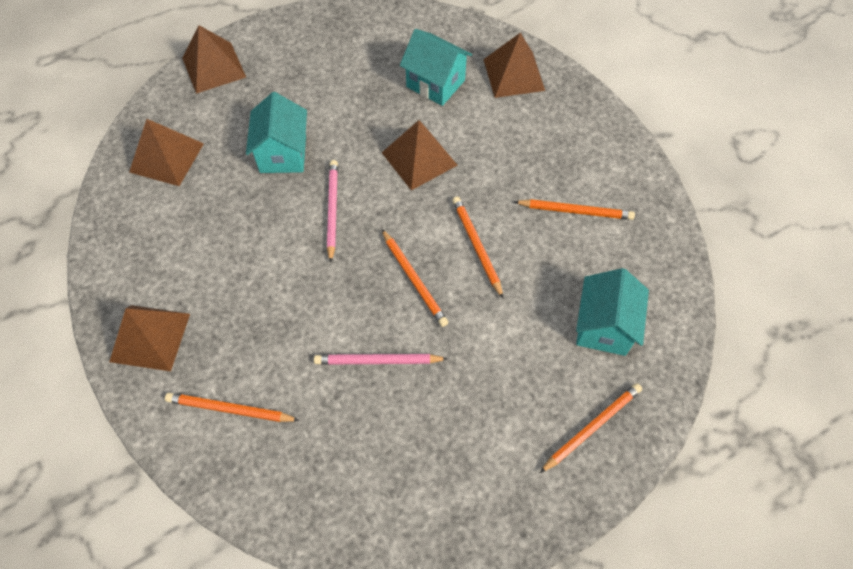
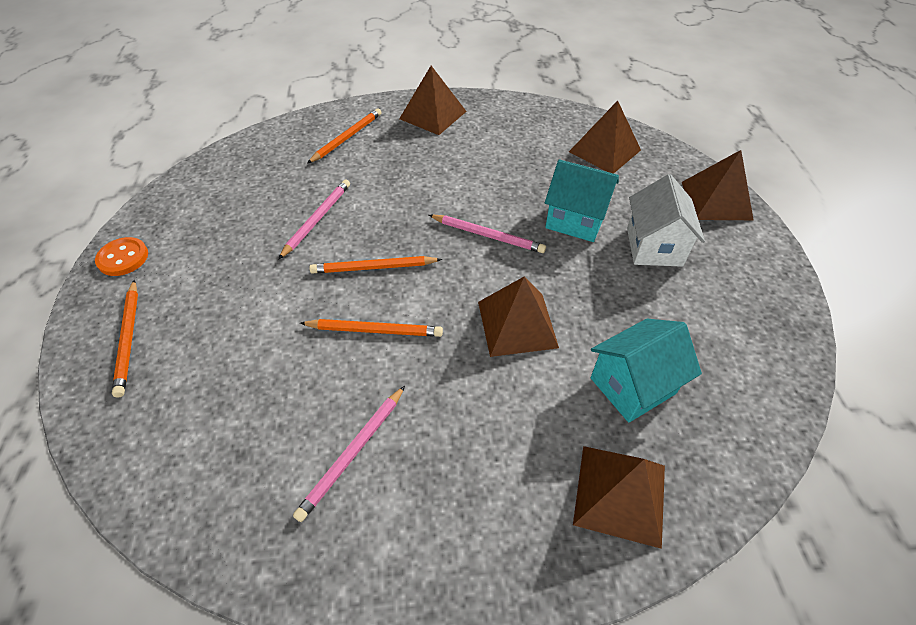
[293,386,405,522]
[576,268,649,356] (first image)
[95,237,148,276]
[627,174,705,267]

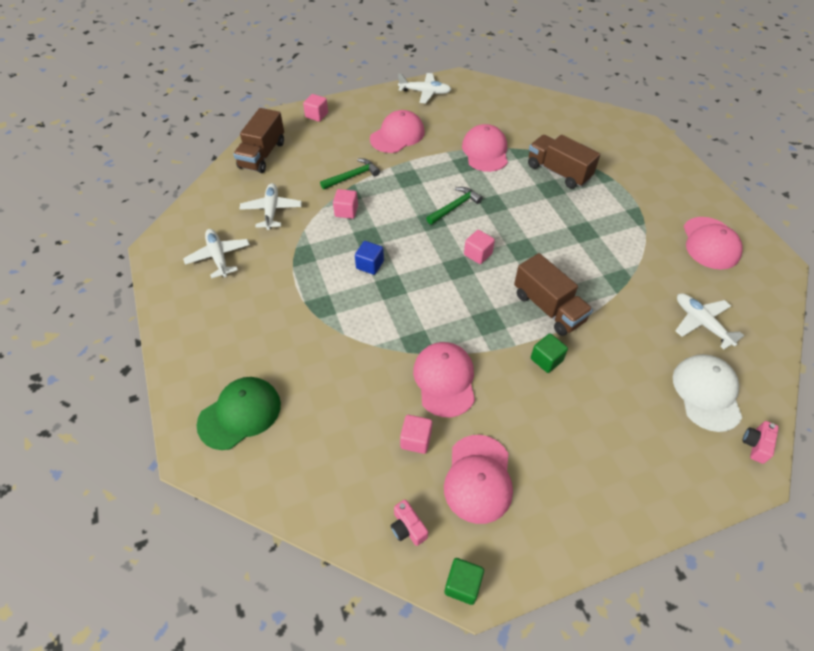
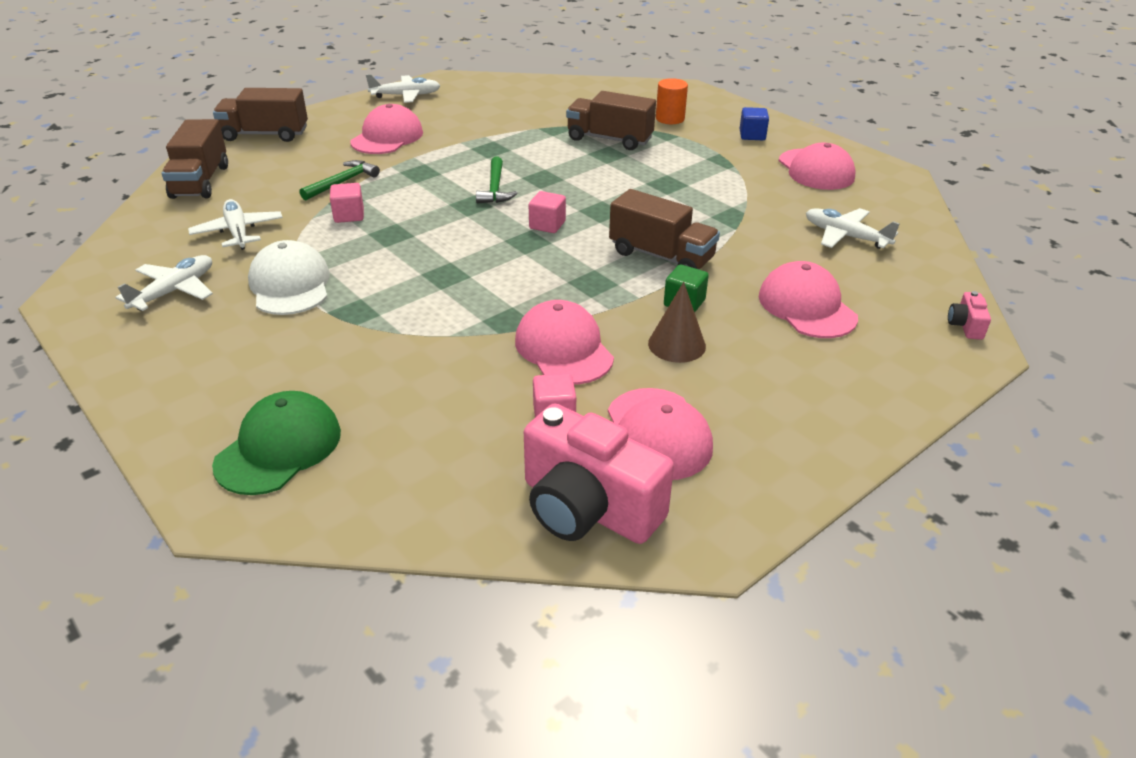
[115,255,213,311]
[213,88,308,142]
[739,107,769,140]
[524,403,674,544]
[476,157,518,204]
[444,558,484,605] (first image)
[759,261,858,338]
[248,240,330,315]
[648,282,706,363]
[656,78,688,124]

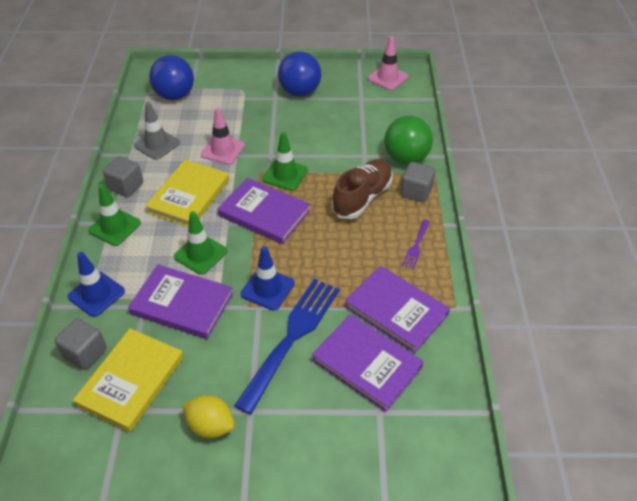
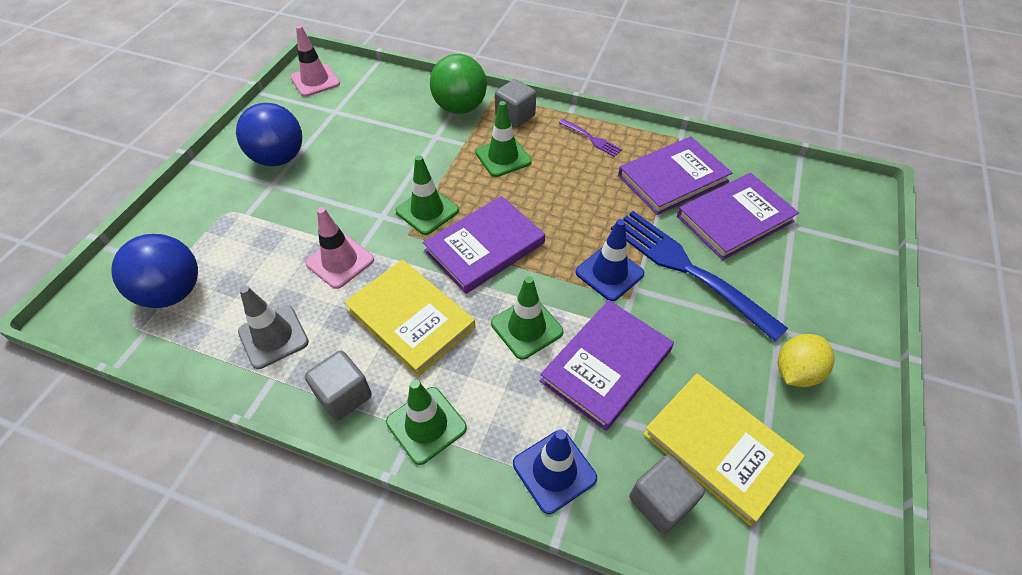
[475,101,532,177]

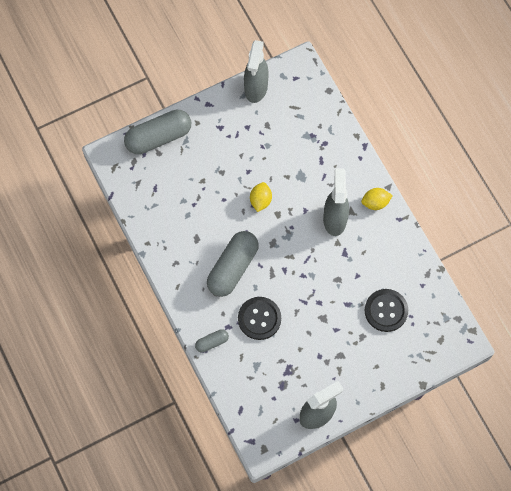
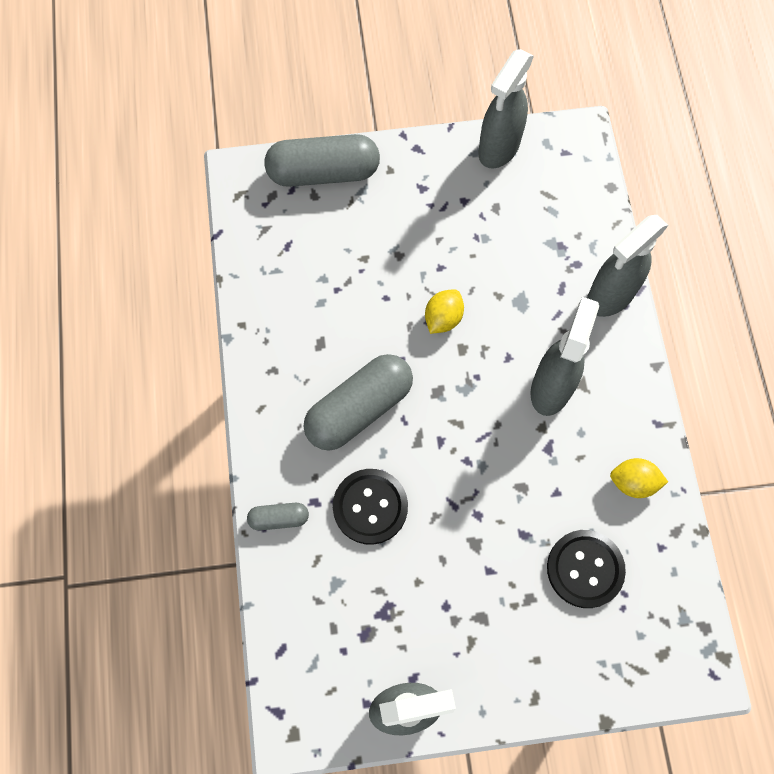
[610,458,668,498]
[587,215,668,317]

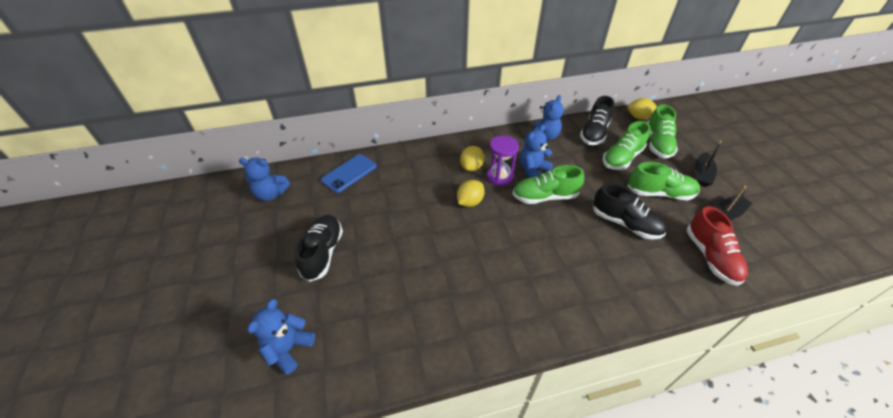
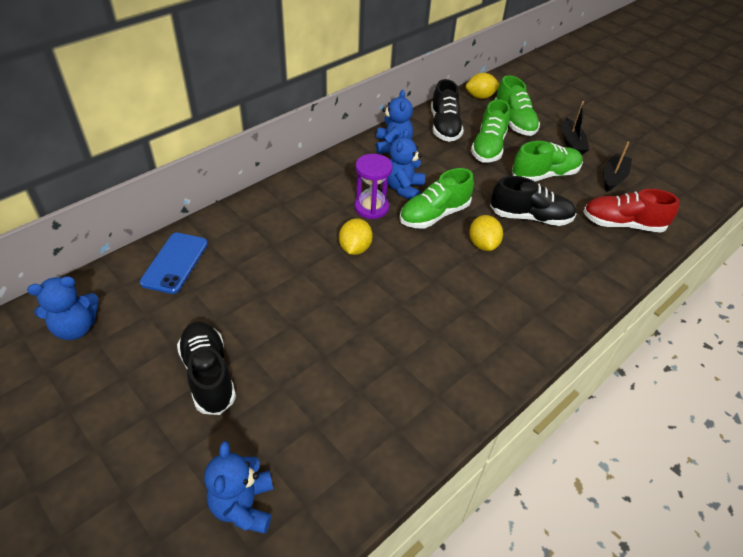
[469,215,503,251]
[583,189,679,232]

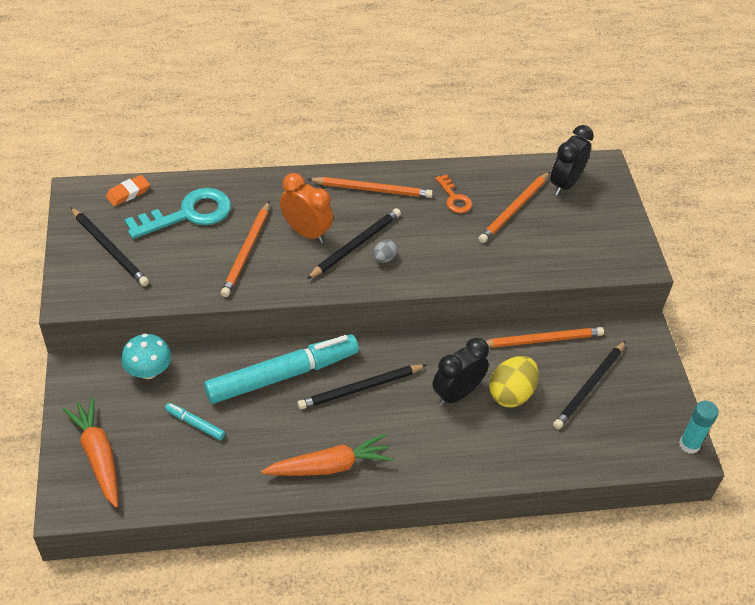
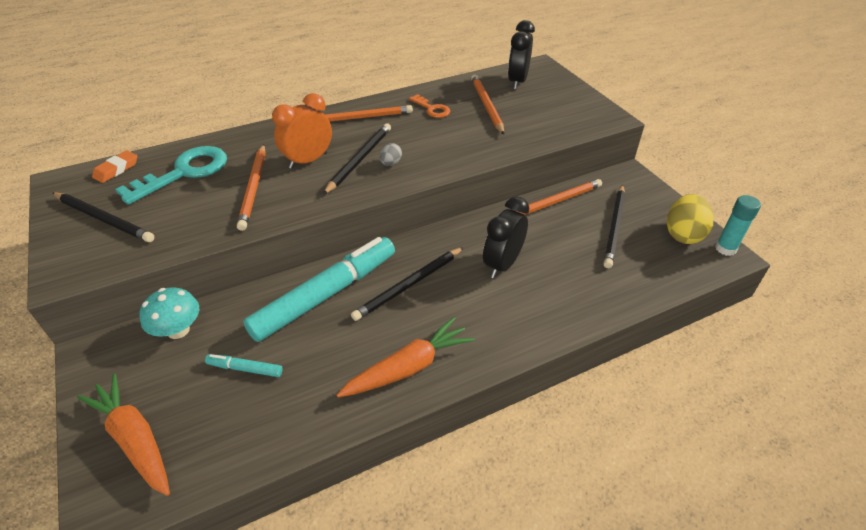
[272,93,332,169]
[471,74,504,135]
[667,194,714,244]

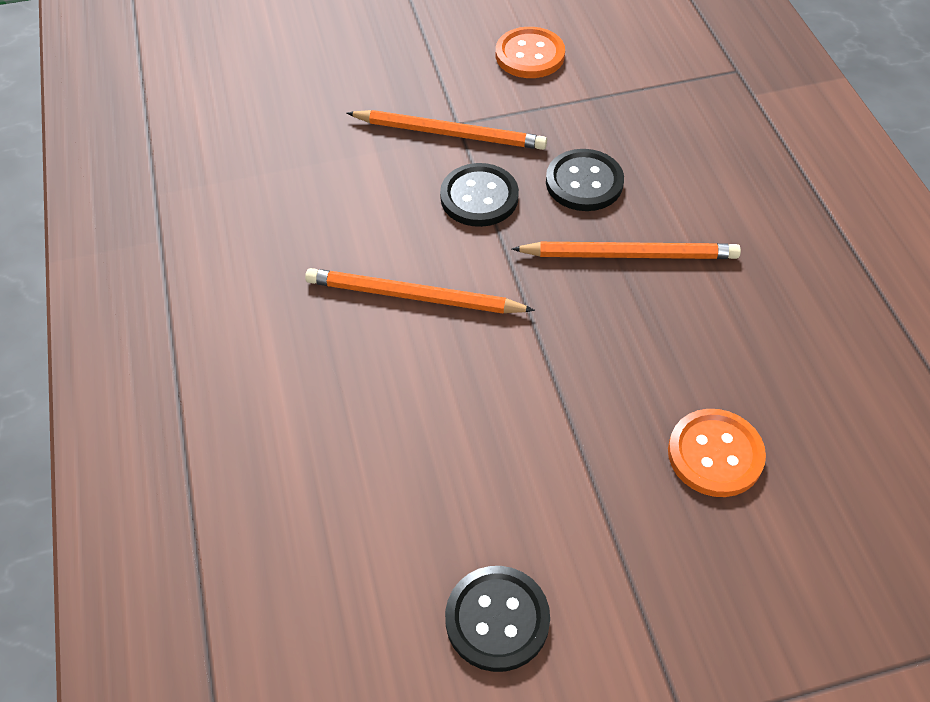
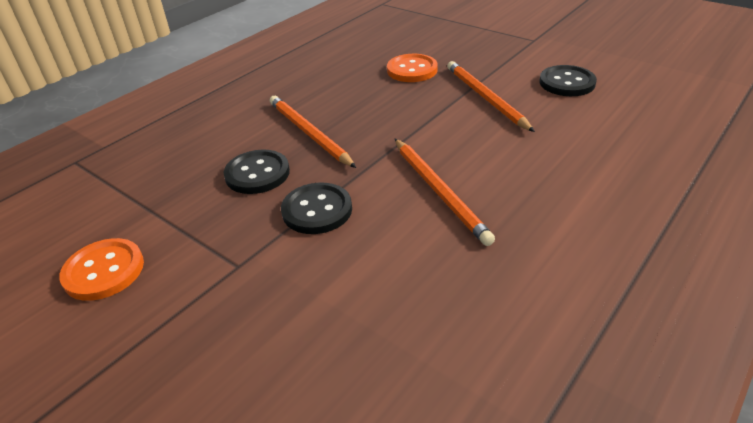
[447,61,535,132]

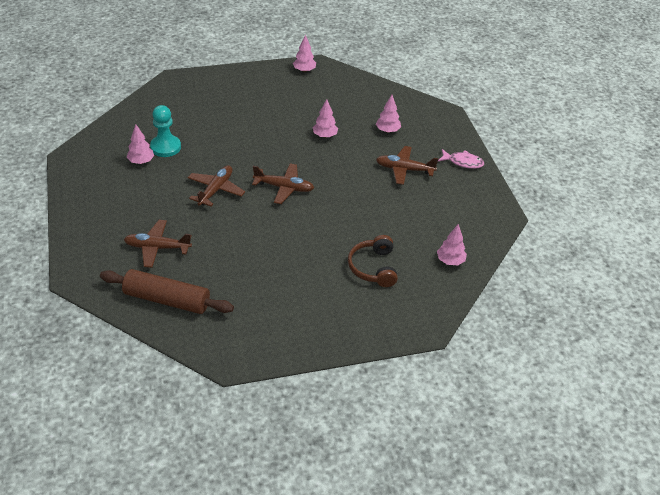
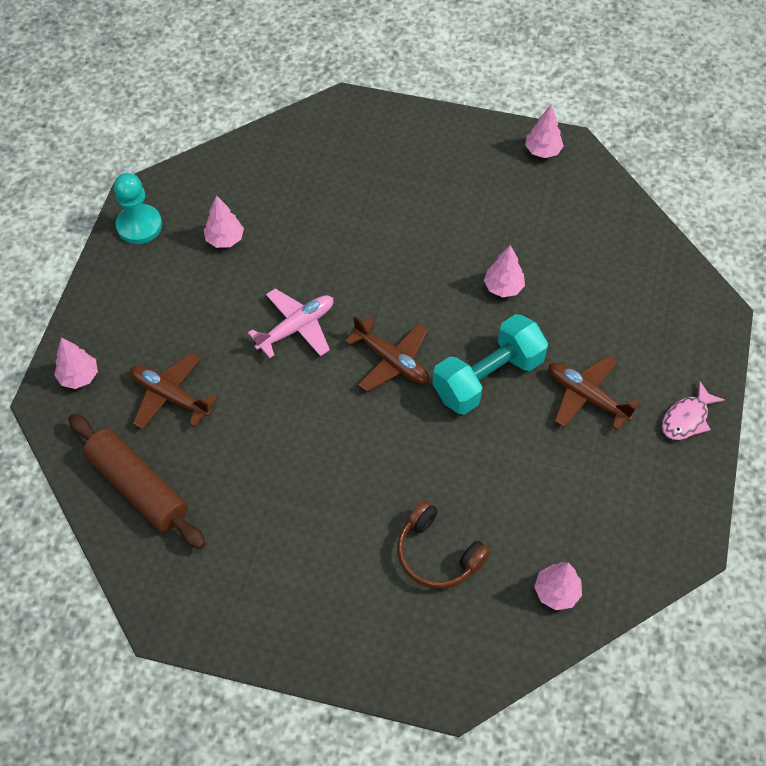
[114,173,162,244]
[248,289,333,358]
[397,500,491,589]
[54,337,98,389]
[662,381,725,440]
[432,314,548,415]

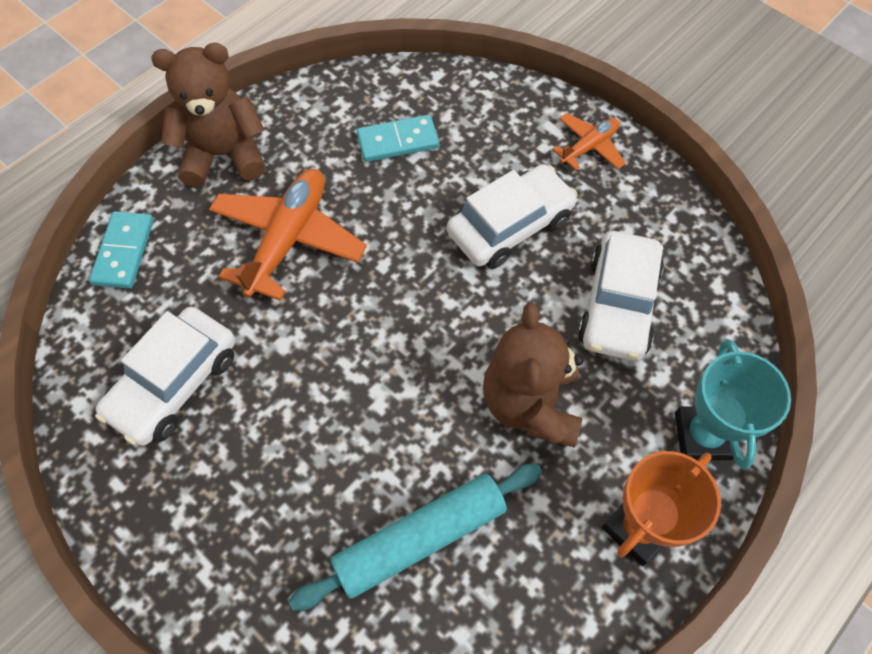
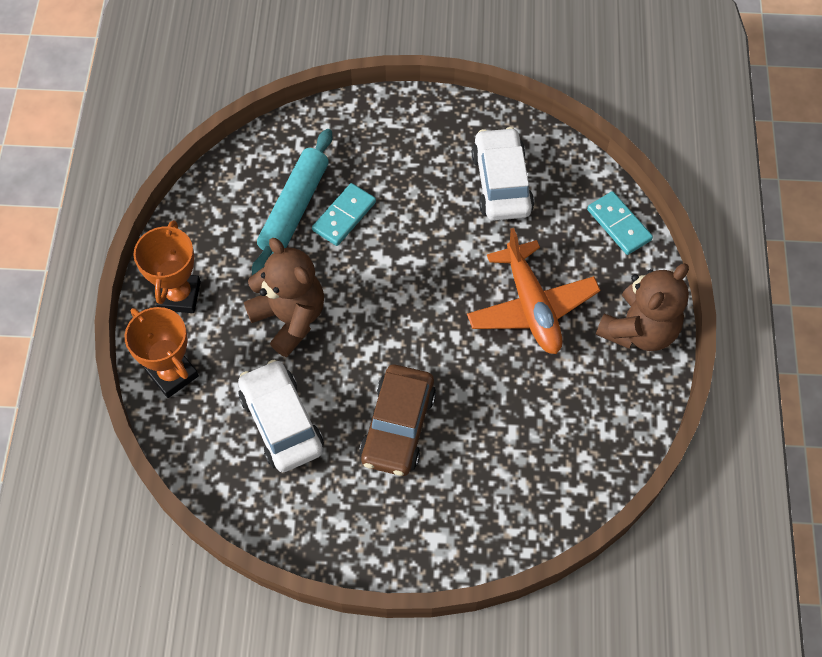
[312,183,376,246]
[359,365,436,476]
[552,113,626,170] (first image)
[125,307,199,398]

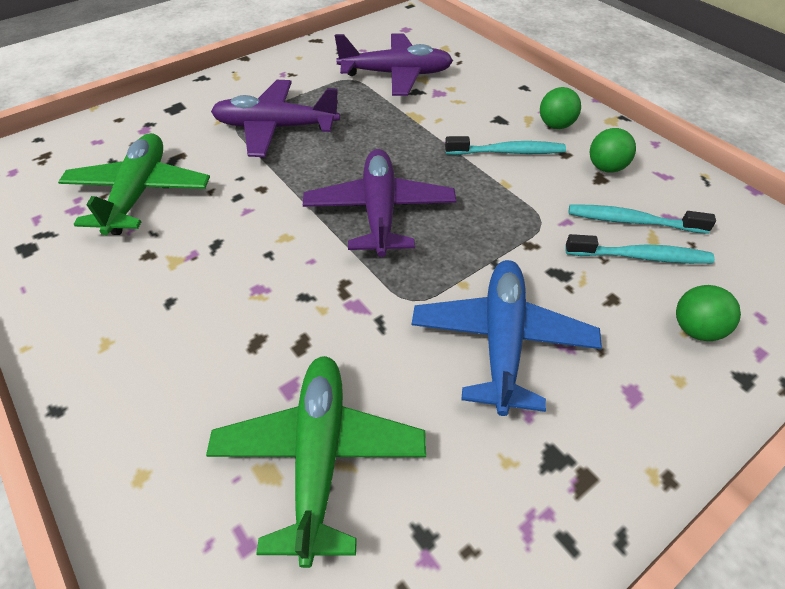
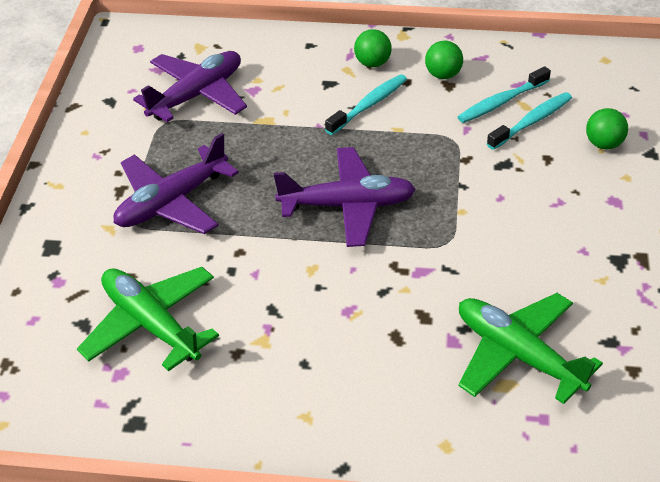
[274,147,416,247]
[412,260,602,416] (first image)

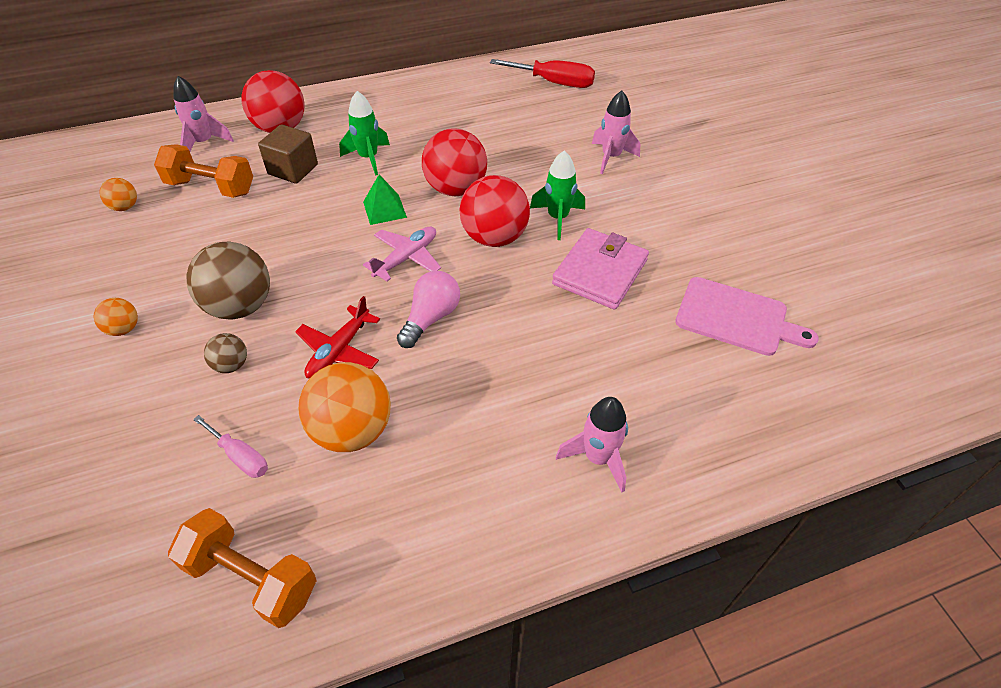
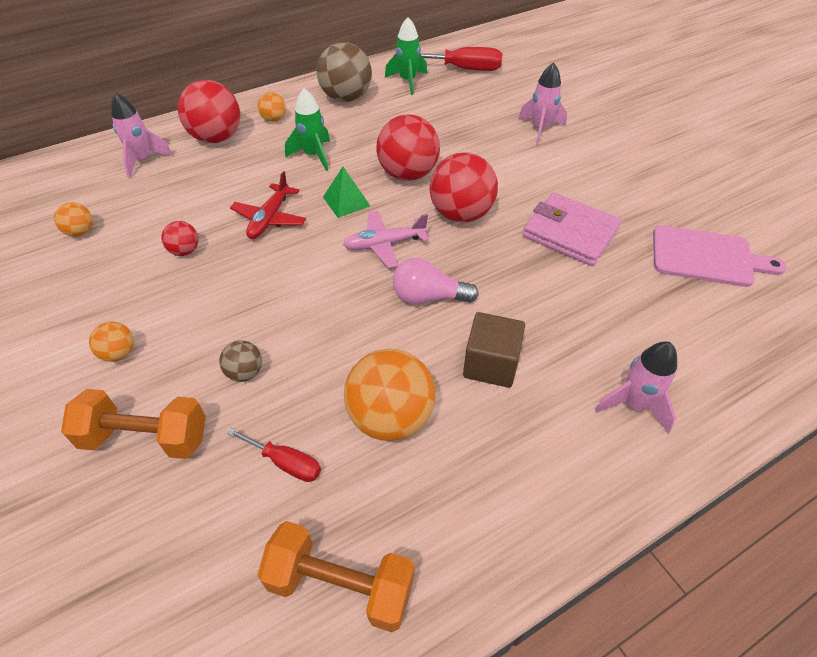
[61,389,206,459]
[316,42,372,102]
[227,428,321,482]
[463,312,525,388]
[230,171,306,239]
[343,211,429,268]
[393,258,478,304]
[385,17,428,95]
[522,192,622,266]
[161,221,199,256]
[257,92,286,122]

